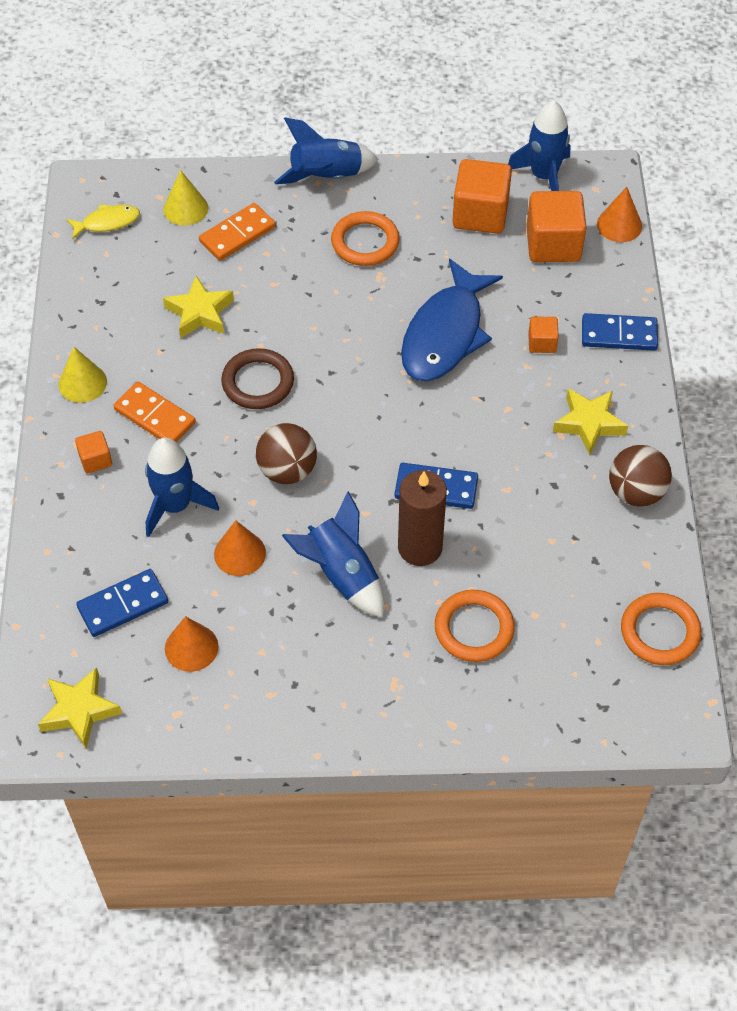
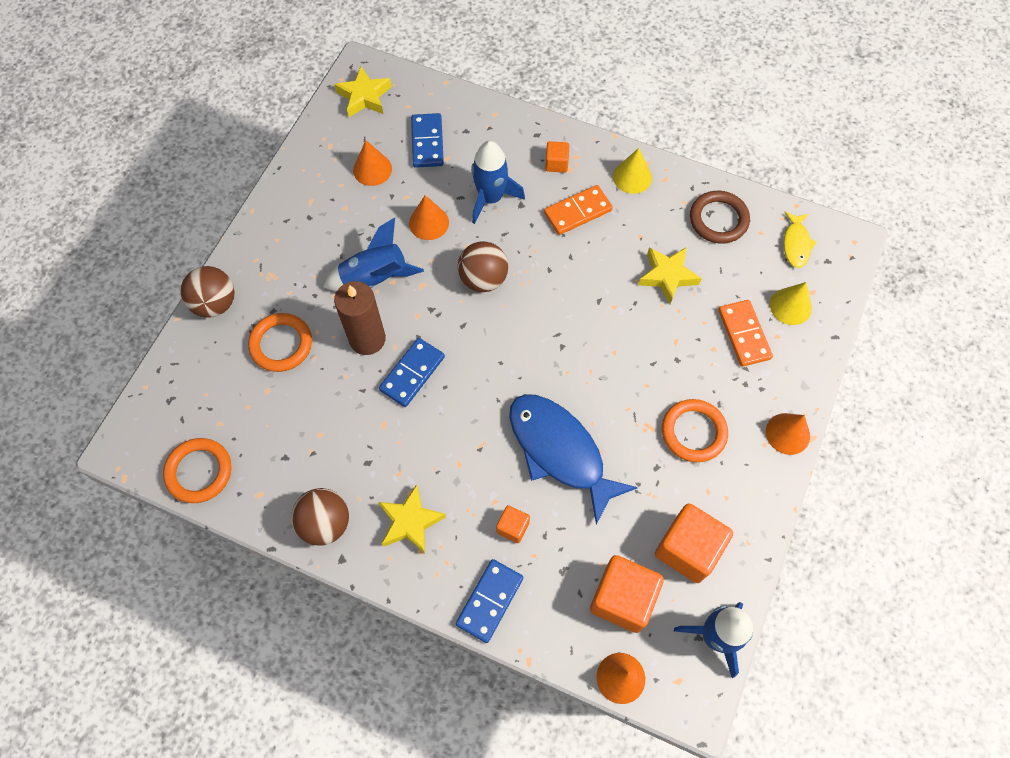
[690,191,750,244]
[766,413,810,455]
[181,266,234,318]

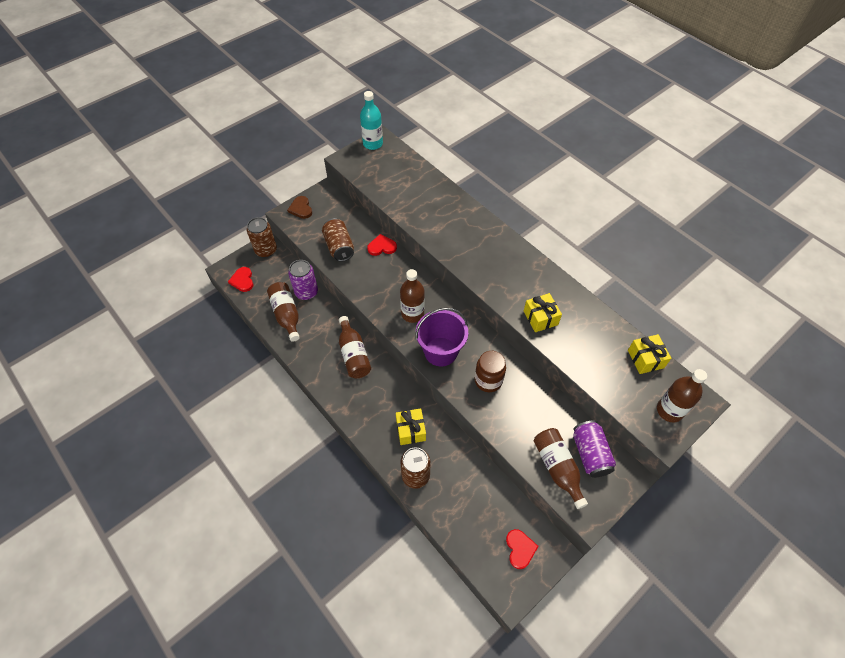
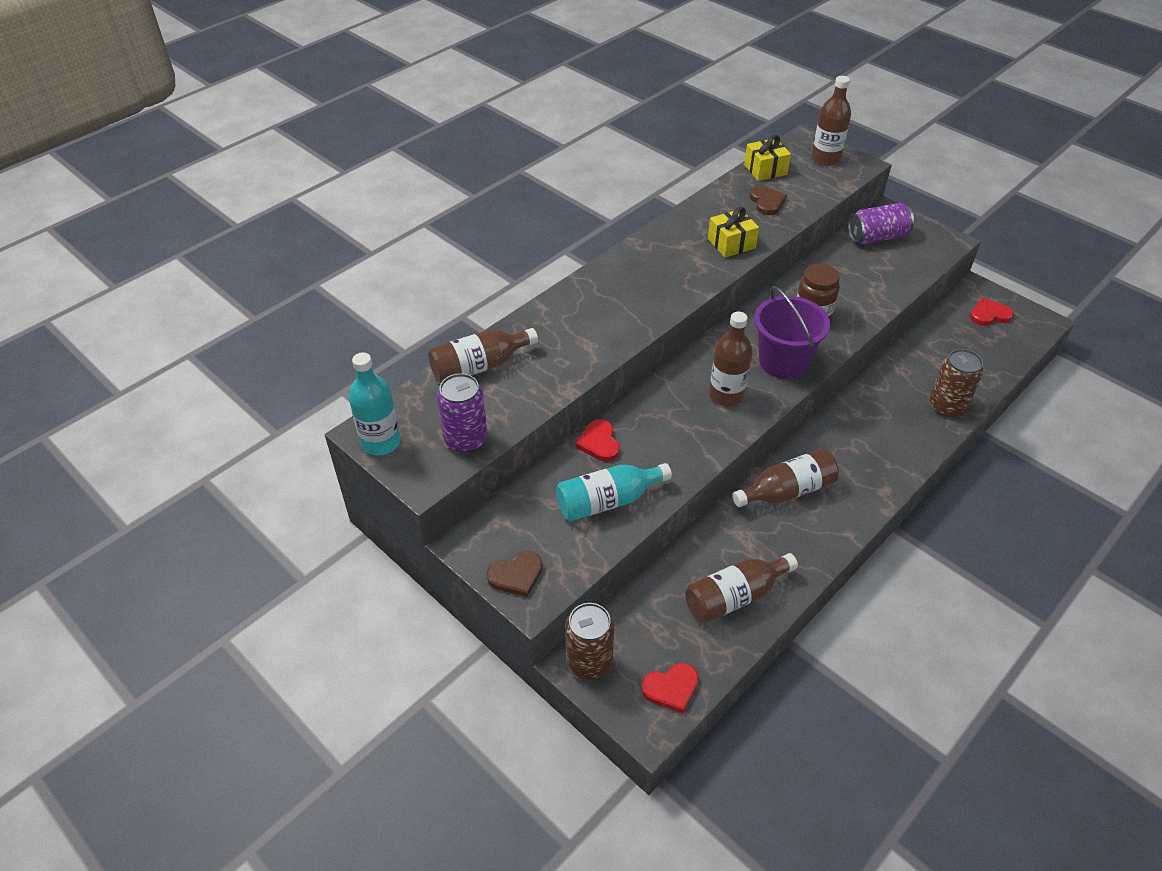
[437,373,488,452]
[556,463,672,521]
[396,408,426,445] (first image)
[428,328,538,383]
[749,186,787,215]

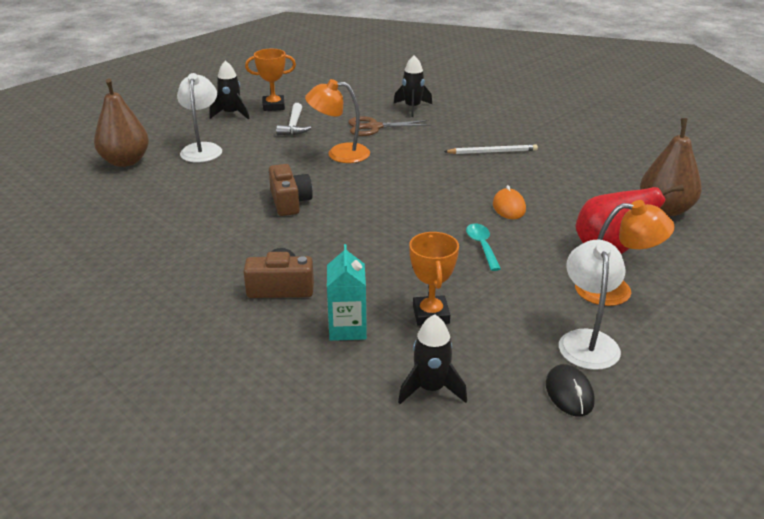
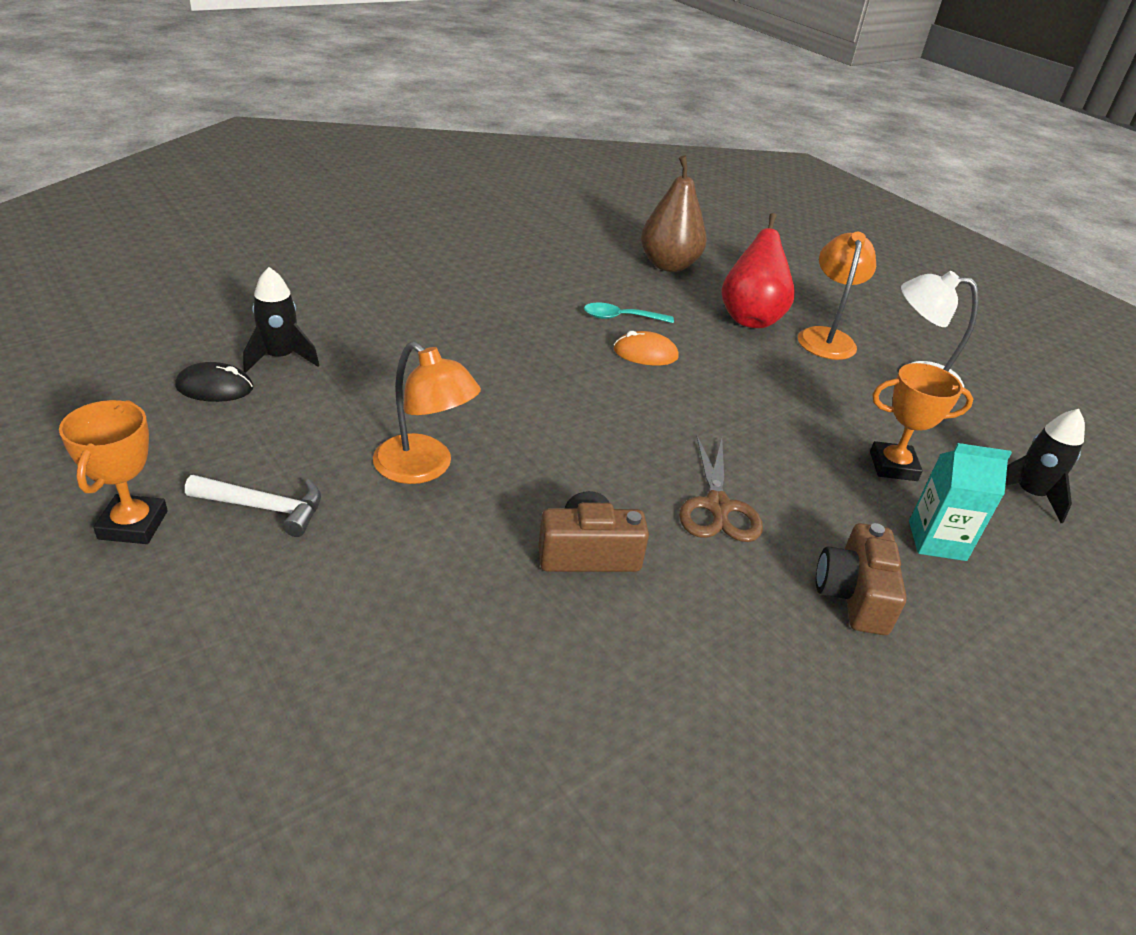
[94,78,149,167] (first image)
[177,73,222,163] (first image)
[210,60,250,119] (first image)
[373,342,481,484]
[679,436,763,542]
[444,144,538,154] (first image)
[584,303,674,323]
[175,362,254,402]

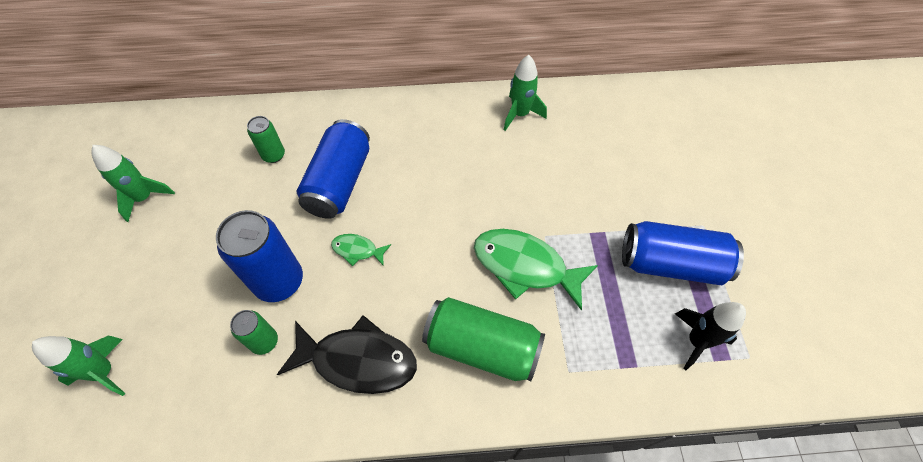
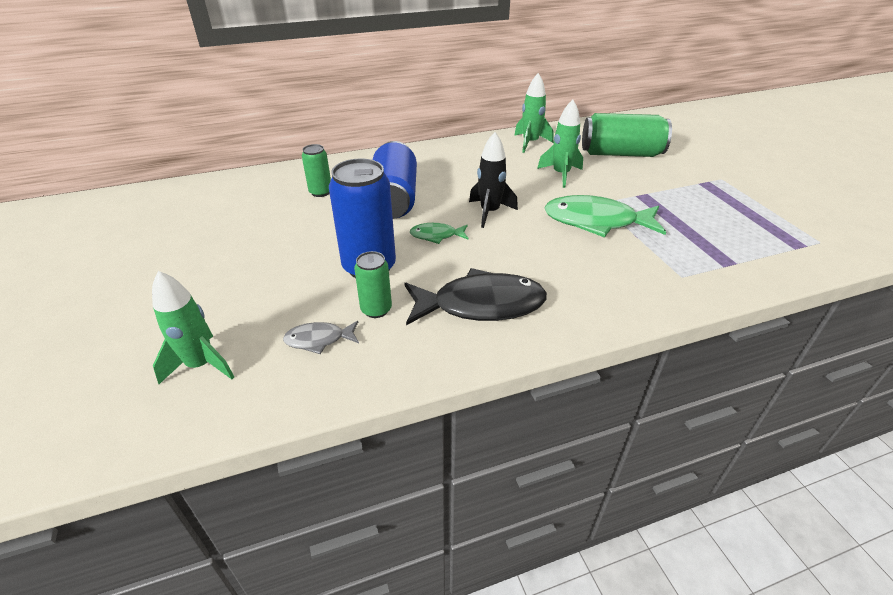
[537,100,583,188]
[582,113,672,157]
[622,221,744,285] (first image)
[469,132,518,228]
[283,321,359,354]

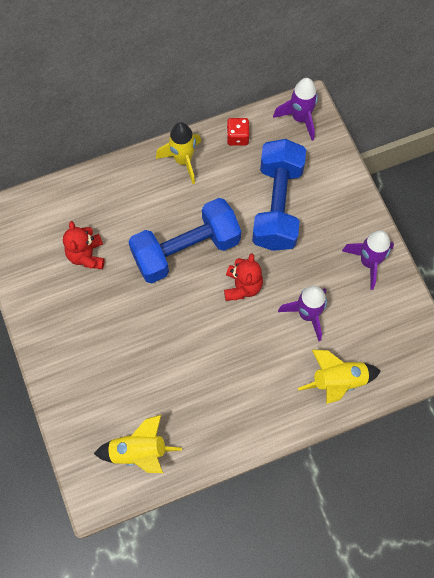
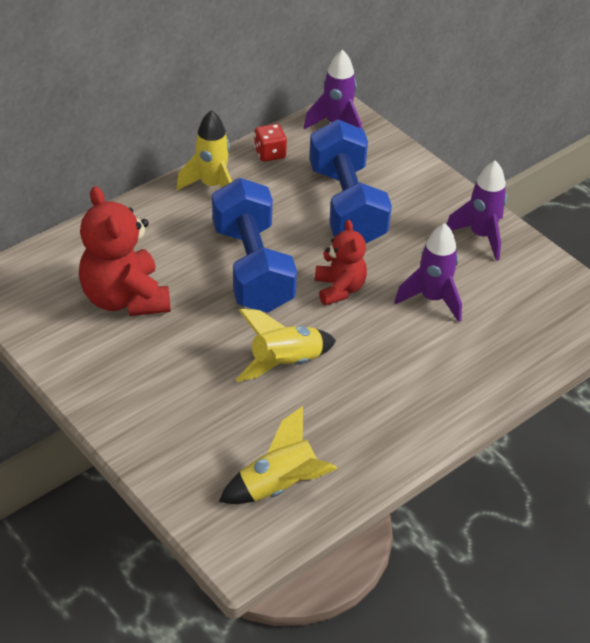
[79,186,170,316]
[212,178,297,313]
[235,309,336,382]

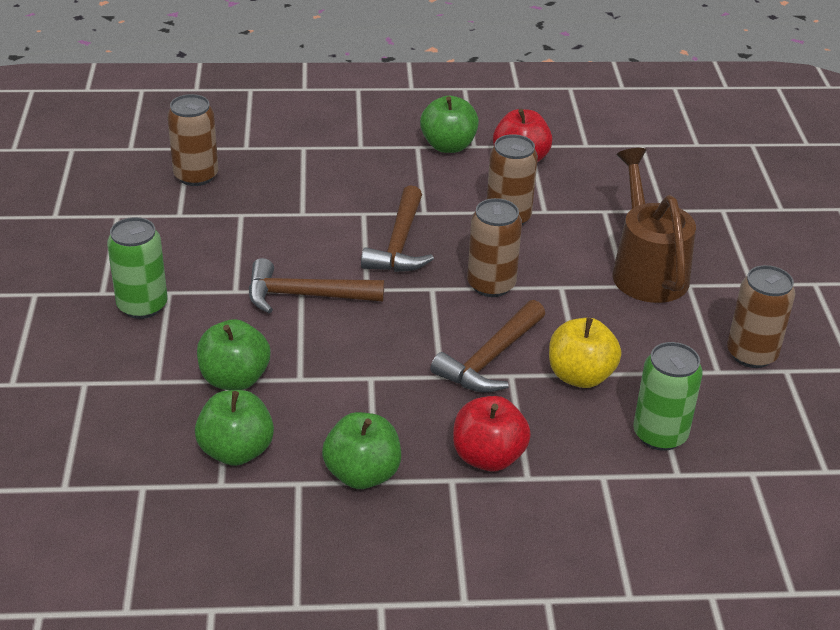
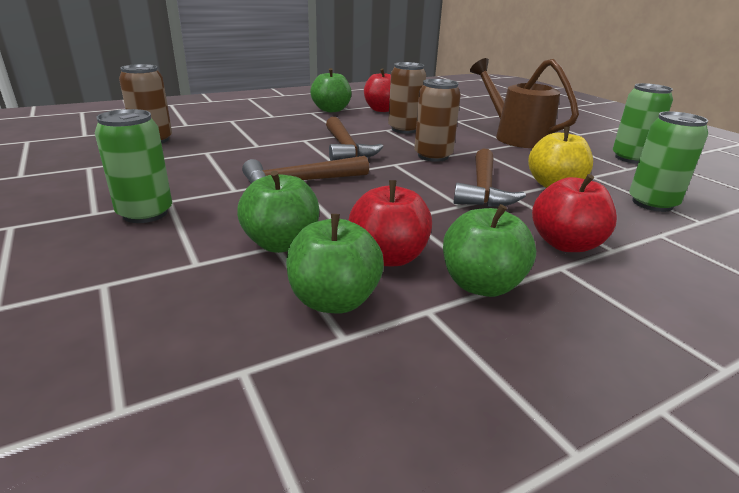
[613,83,673,164]
[348,180,432,266]

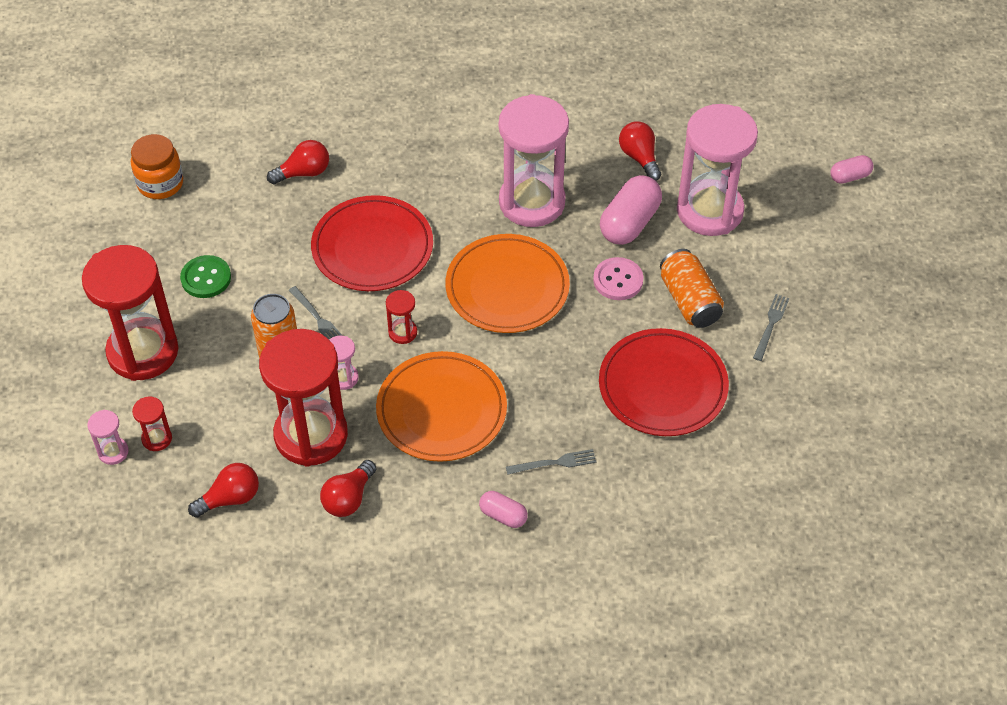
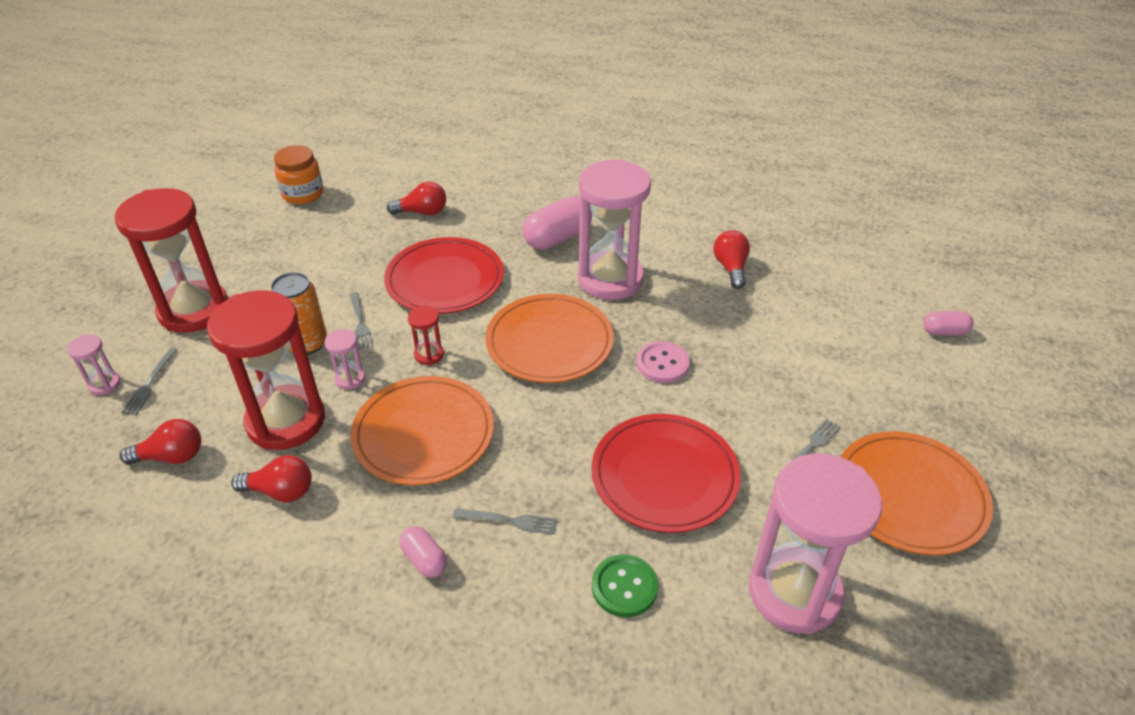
[121,348,178,415]
[592,554,658,617]
[231,455,312,502]
[522,196,592,250]
[660,249,724,328] (first image)
[749,454,882,634]
[841,431,993,556]

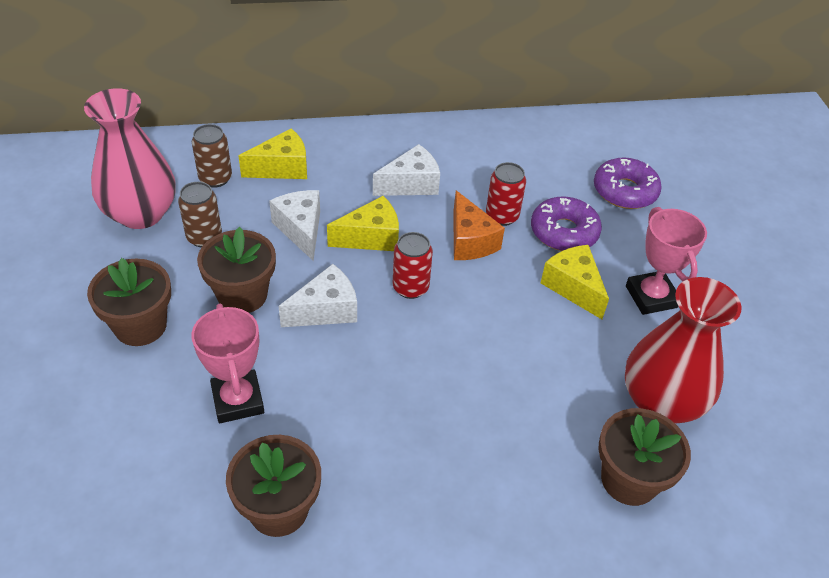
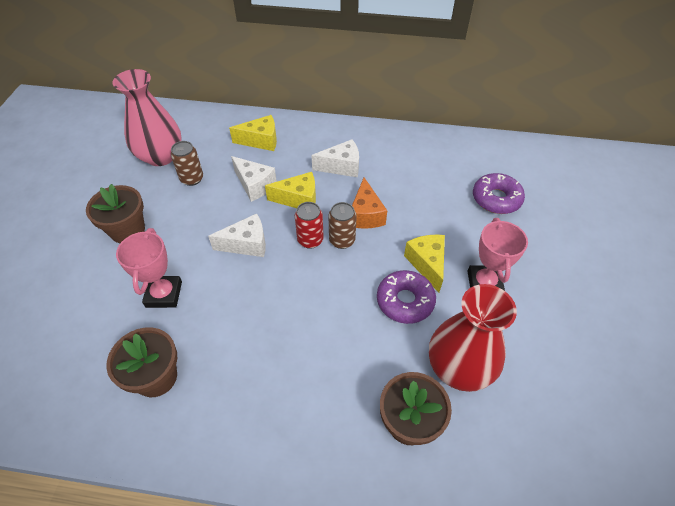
[329,202,357,249]
[197,227,276,313] (first image)
[231,156,277,202]
[486,162,526,226] (first image)
[377,270,436,324]

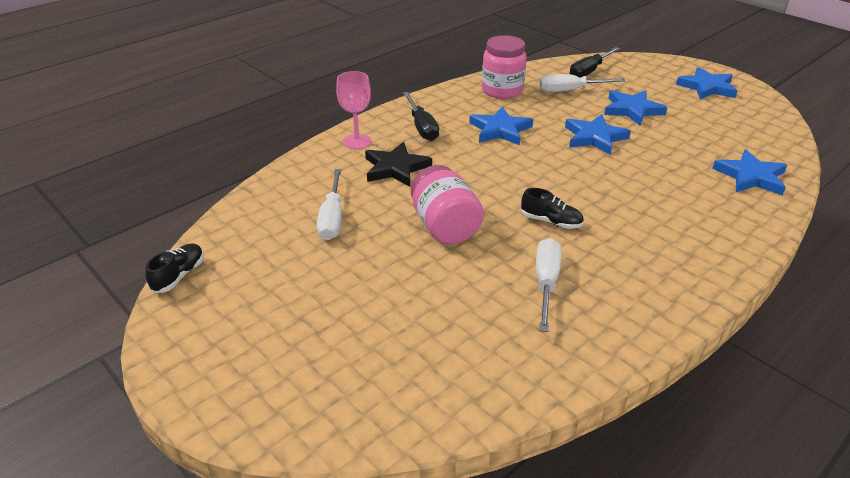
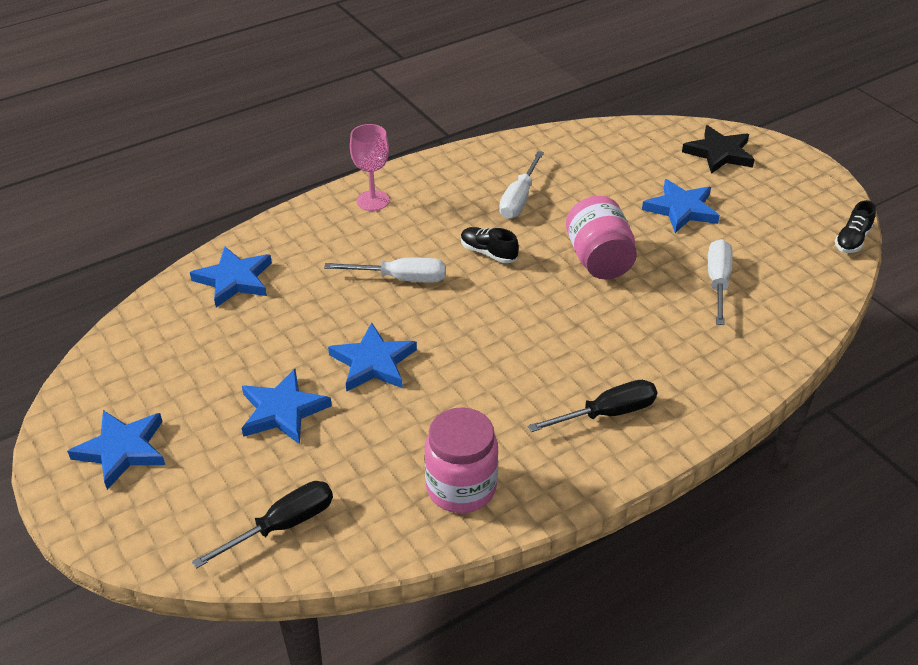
[350,124,389,211]
[682,125,755,174]
[528,380,657,432]
[642,179,720,233]
[324,258,446,283]

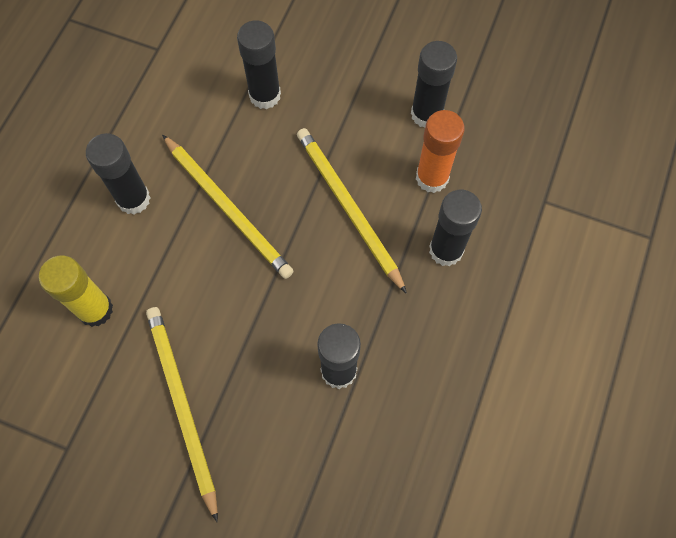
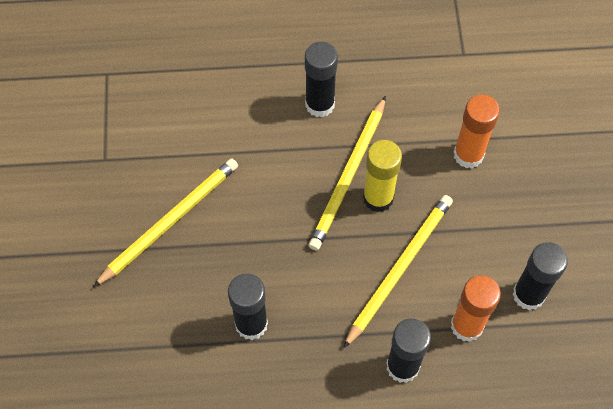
[363,140,402,212]
[454,94,500,168]

